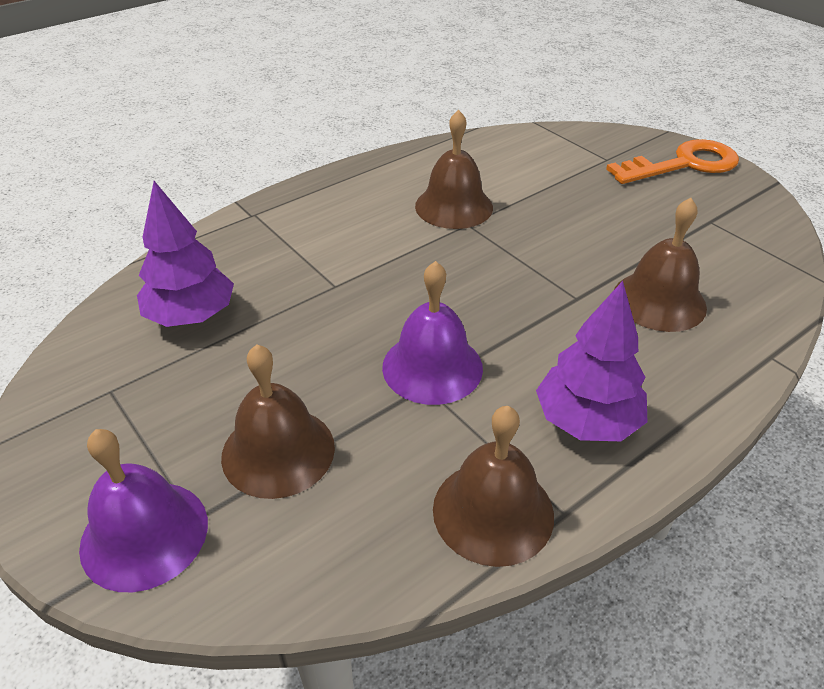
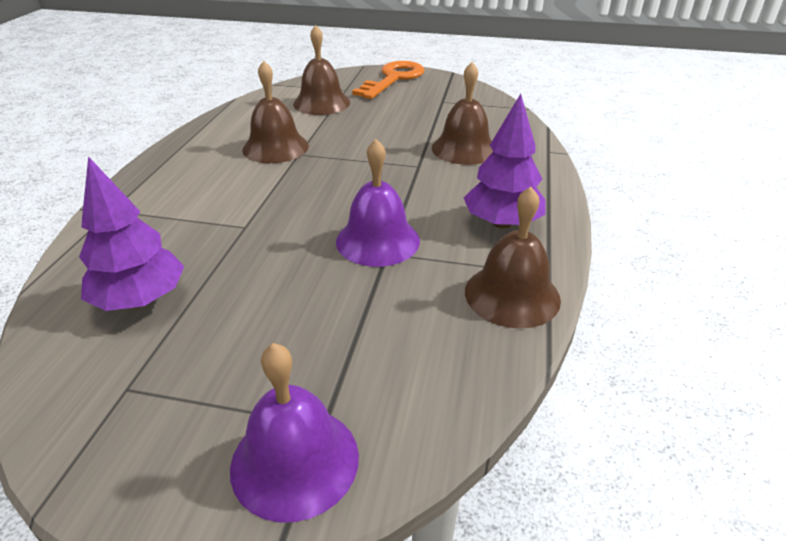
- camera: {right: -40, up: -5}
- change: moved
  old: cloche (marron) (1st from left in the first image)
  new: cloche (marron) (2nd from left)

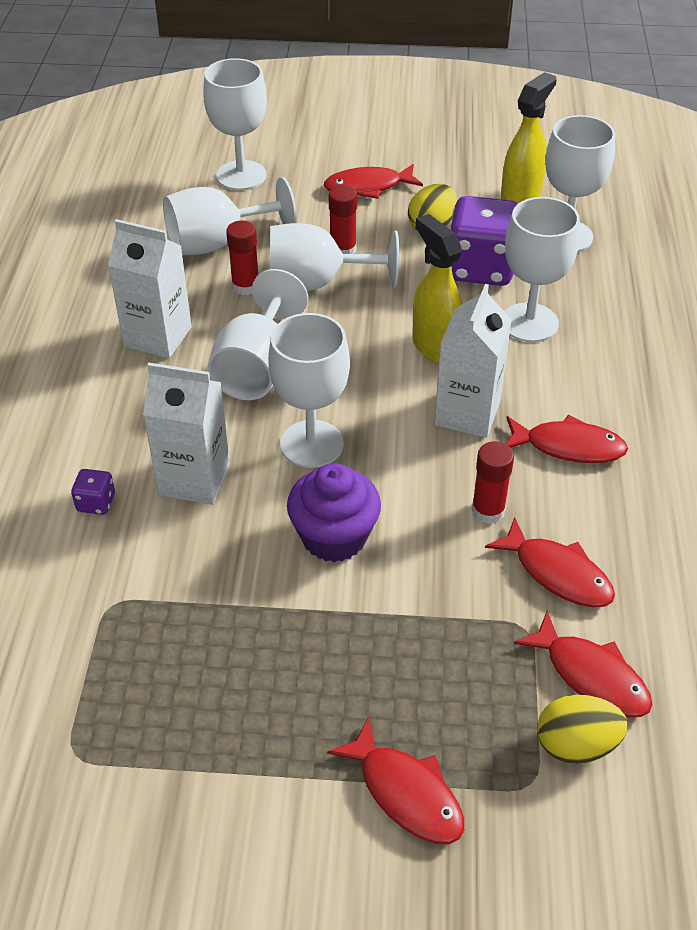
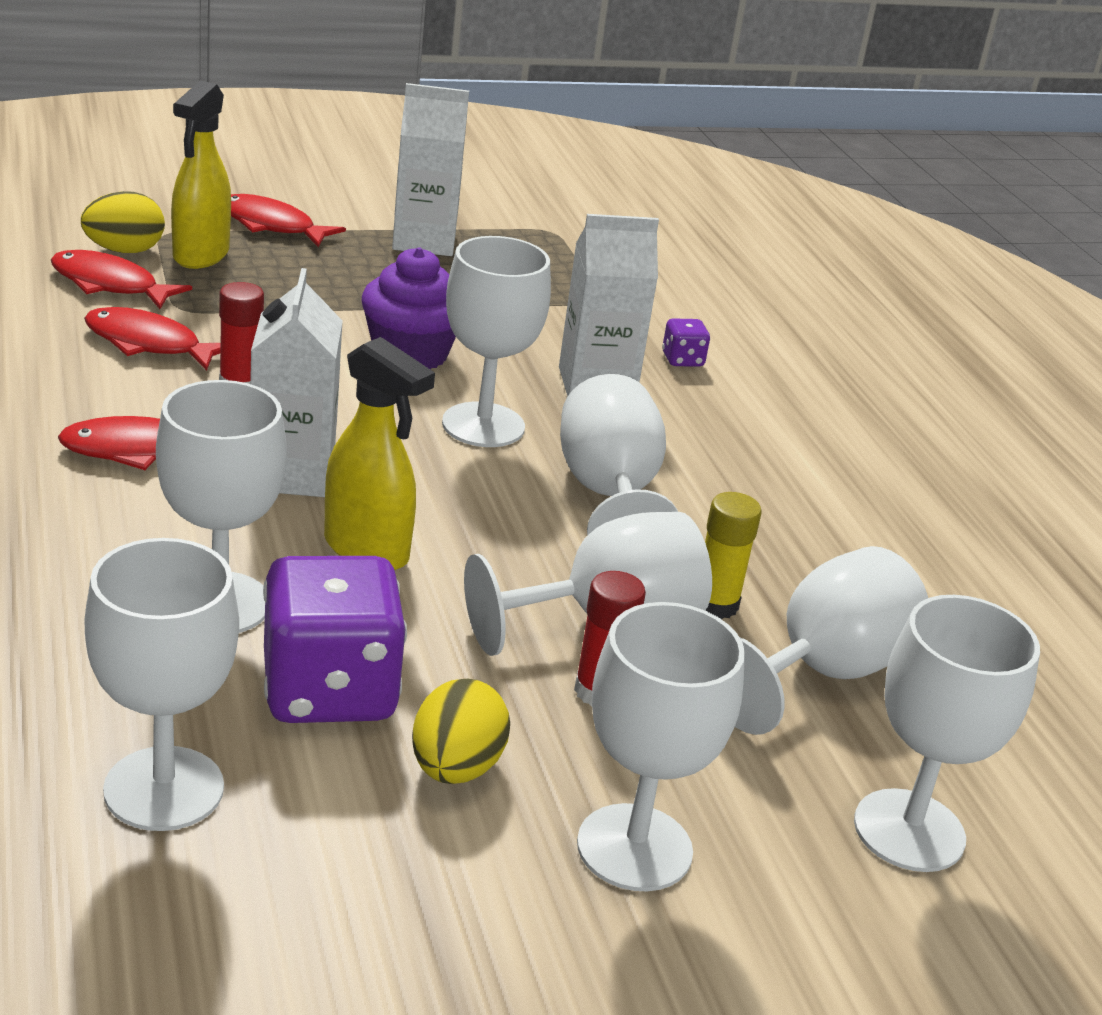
- camera: {right: 155, up: -15}
- change: moved
  old: brique de lait (blanc) (1st from left in the first image)
  new: brique de lait (blanc) (2nd from left)
- change: recoloured
  old: bâton de colle (rouge) (1st from left)
  new: bâton de colle (jaune)
- change: replaced
  old: poisson (rouge) (1st from left)
  new: verre à pied (blanc) (6th from left)
- change: moved
  old: vaporisateur (jaune) (2nd from left in the first image)
  new: vaporisateur (jaune) (1st from left)

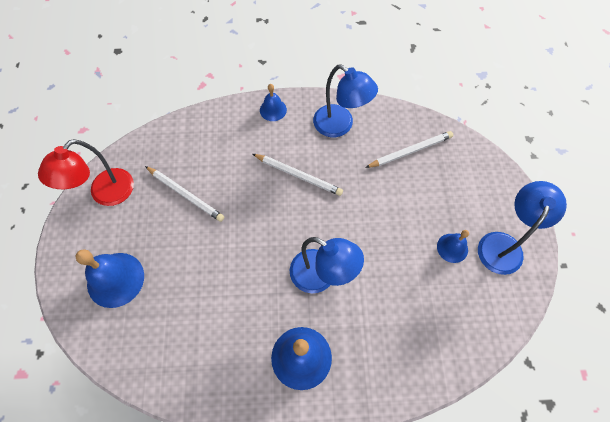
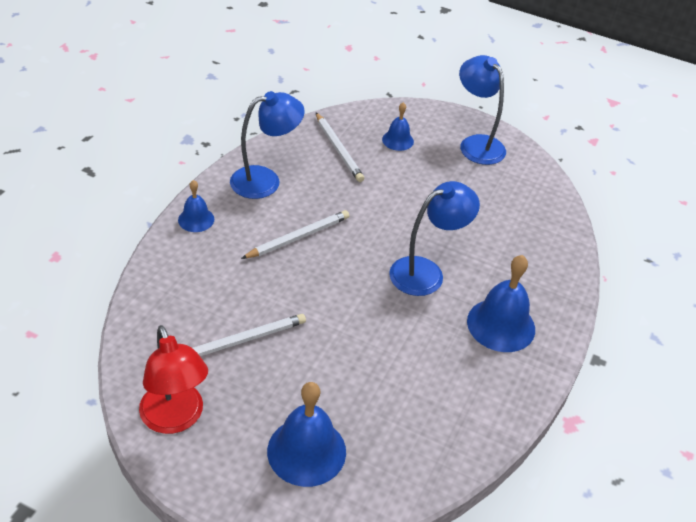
- camera: {right: -65, up: -20}
- change: turned
  old: crayon (blanc) (3rd from left)
  degrees: 150
- change: moved
  old: cloche (bleu) (4th from left in the first image)
  new: cloche (bleu) (3rd from left)

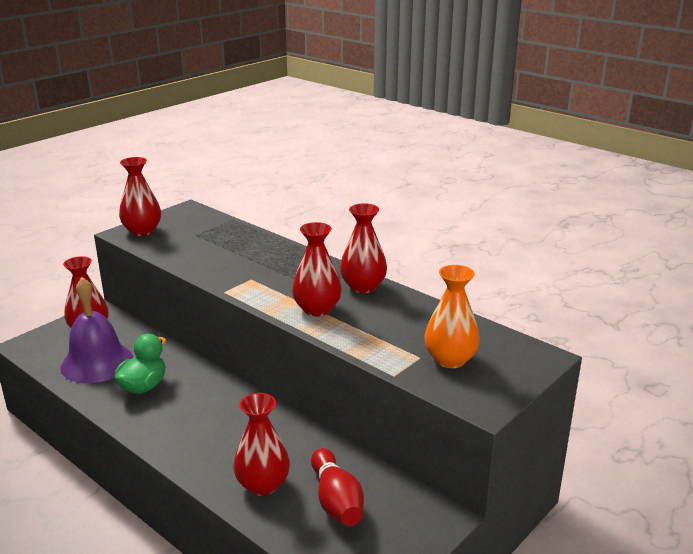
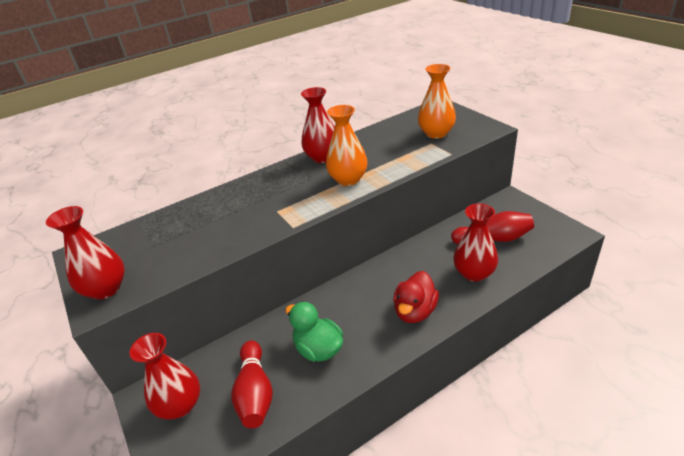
- camera: {right: -70, up: 10}
- change: replaced
  old: cloche (violet)
  new: quille (rouge) (1st from left)
- change: recoloured
  old: vase (rouge) (4th from left)
  new: vase (orange) (1st from left)
- change: added
  new: canard (rouge)

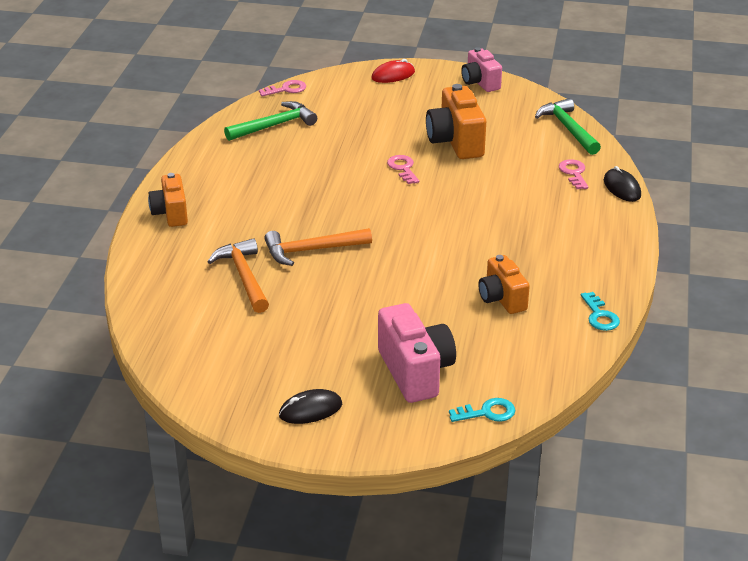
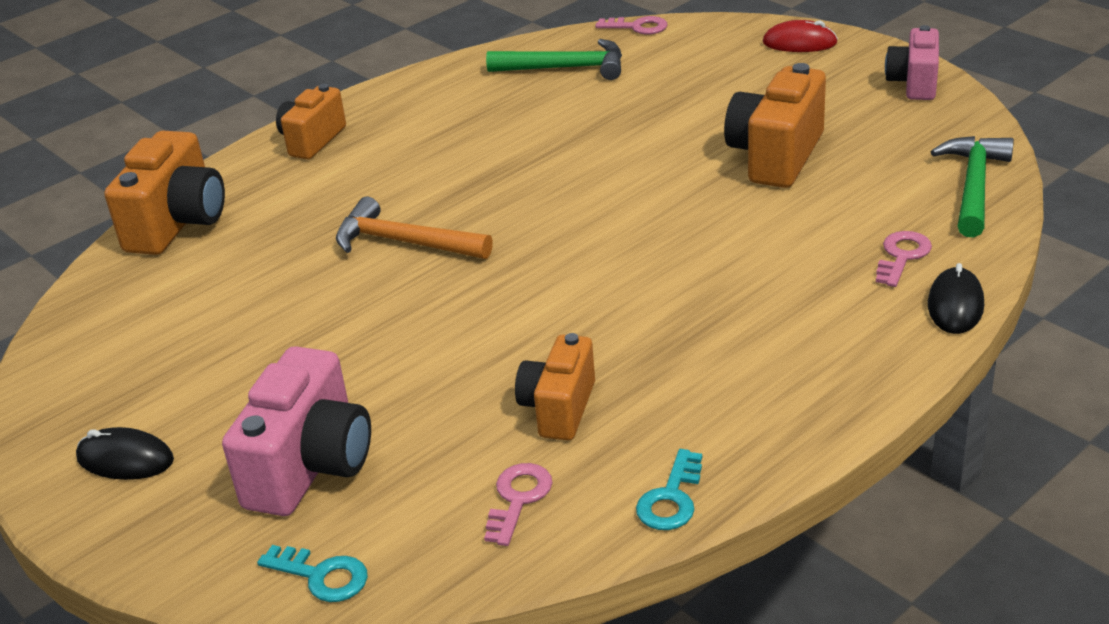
- camera: {right: 40, up: 0}
- change: removed
  old: marteau (orange) (1st from left)
- change: moved
  old: clé (rose) (2nd from left in the first image)
  new: clé (rose) (1st from left)
- change: added
  new: appareil photo (orange) (1st from left)

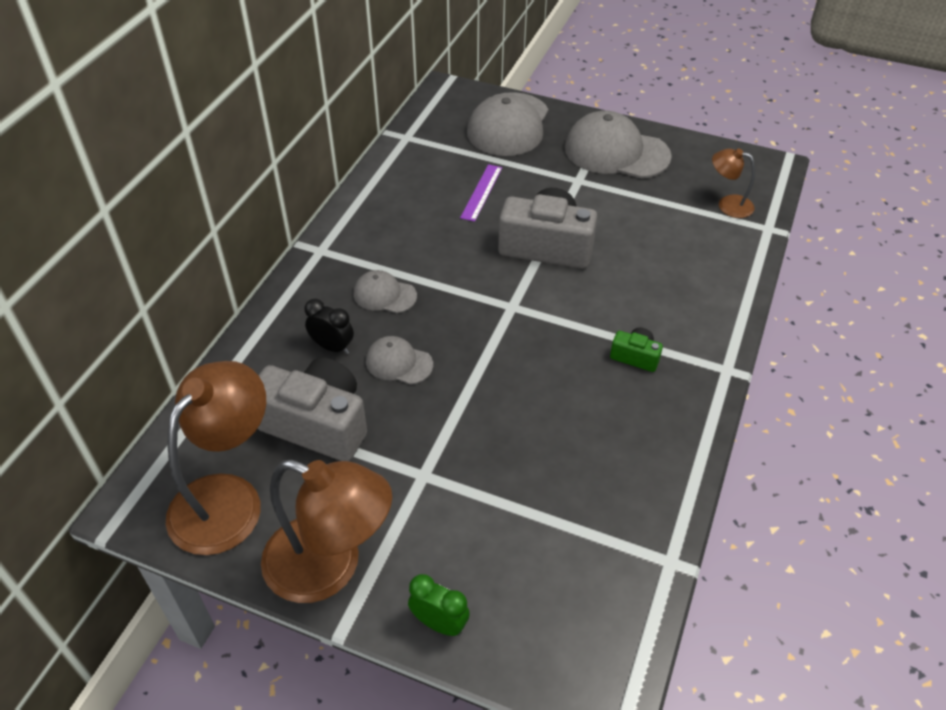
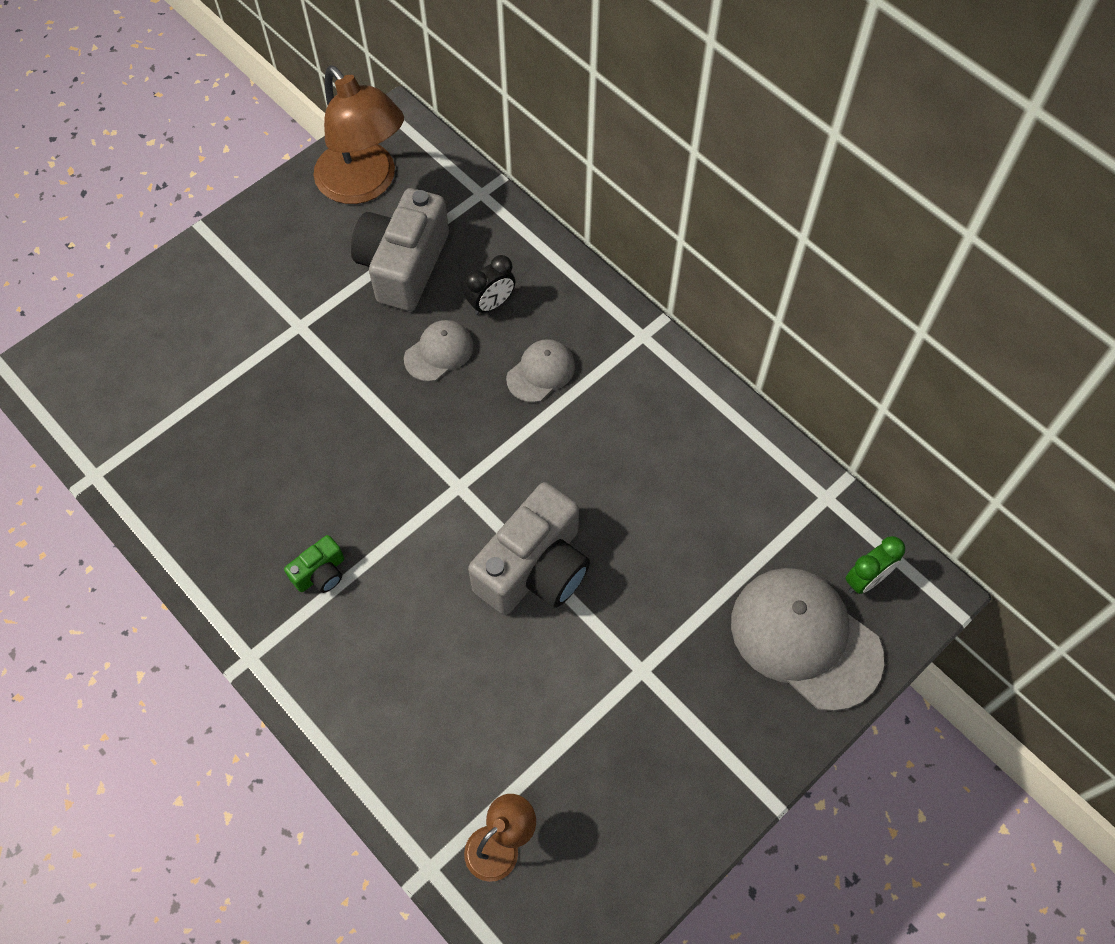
- camera: {right: 115, up: 15}
- change: turned
  old: appareil photo (gris) (1st from left)
  degrees: 150
- change: removed
  old: lampe (marron) (2nd from left)
- change: moved
  old: réveil (vert)
- change: removed
  old: règle (violet)
- change: removed
  old: casquette (gris) (4th from left)

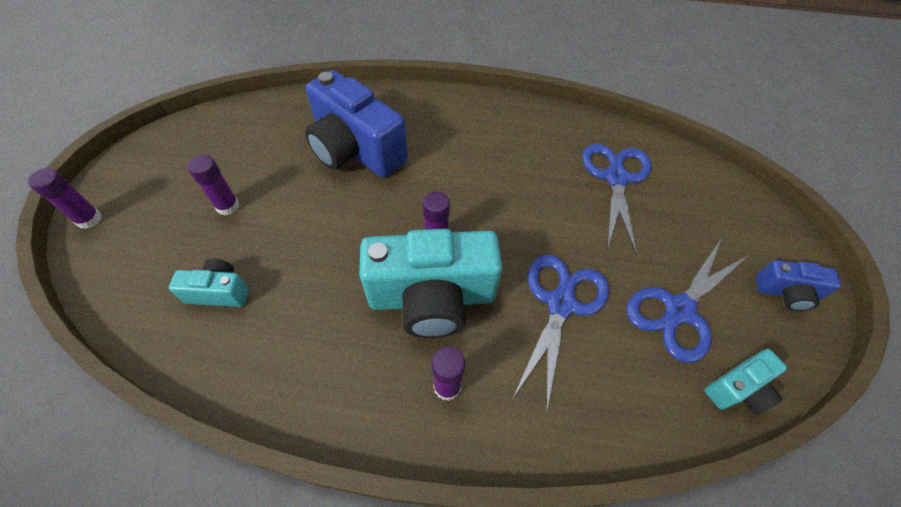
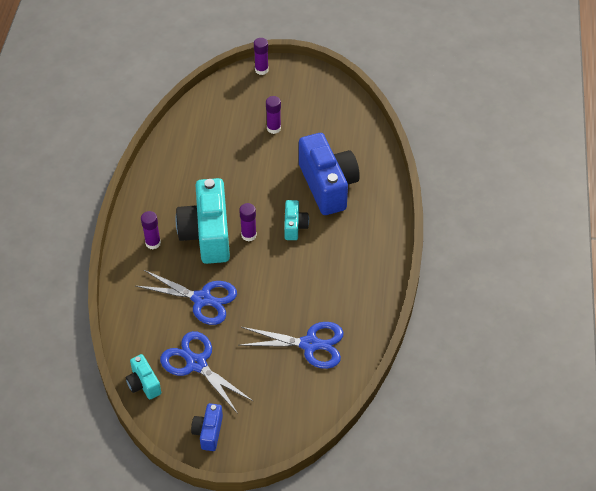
- camera: {right: 90, up: -5}
- change: moved
  old: appareil photo (turquoise) (1st from left in the first image)
  new: appareil photo (turquoise) (3rd from left)
- change: turned
  old: appareil photo (bleu) (1st from left in the first image)
  degrees: 120

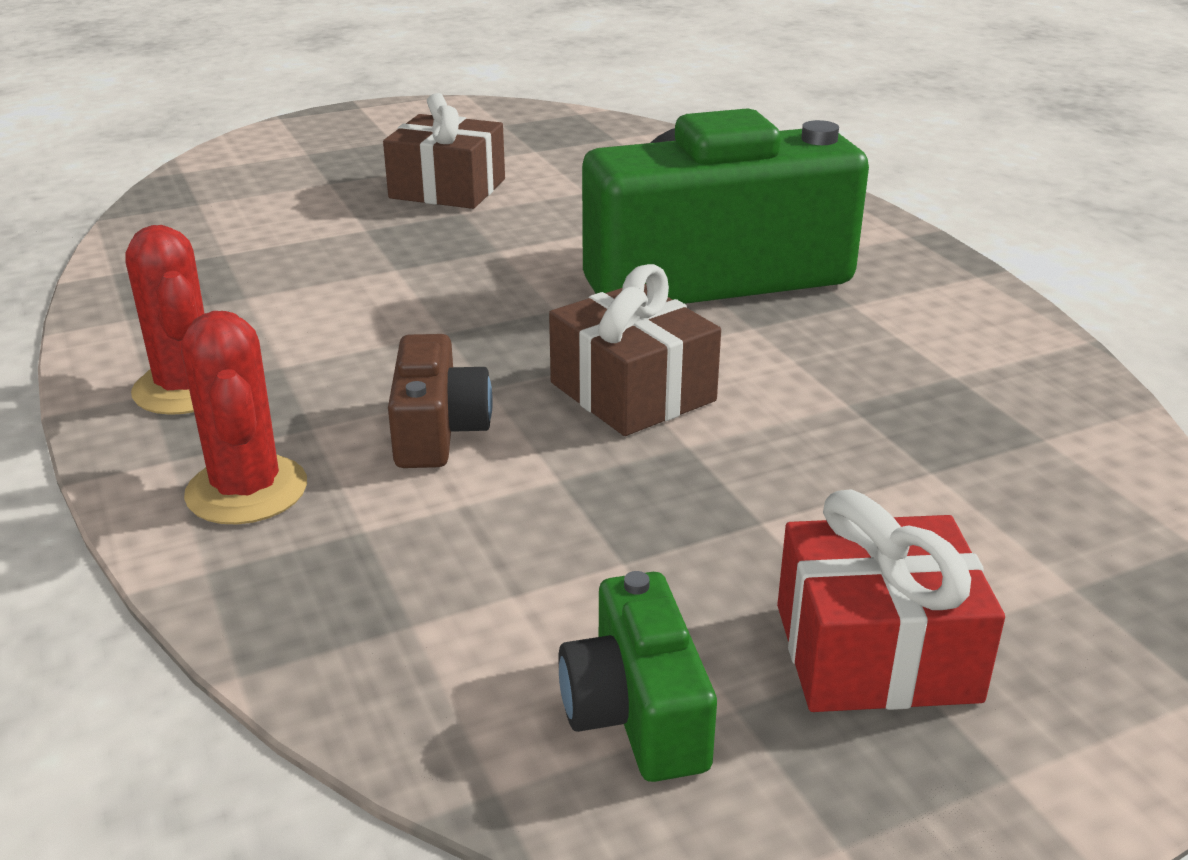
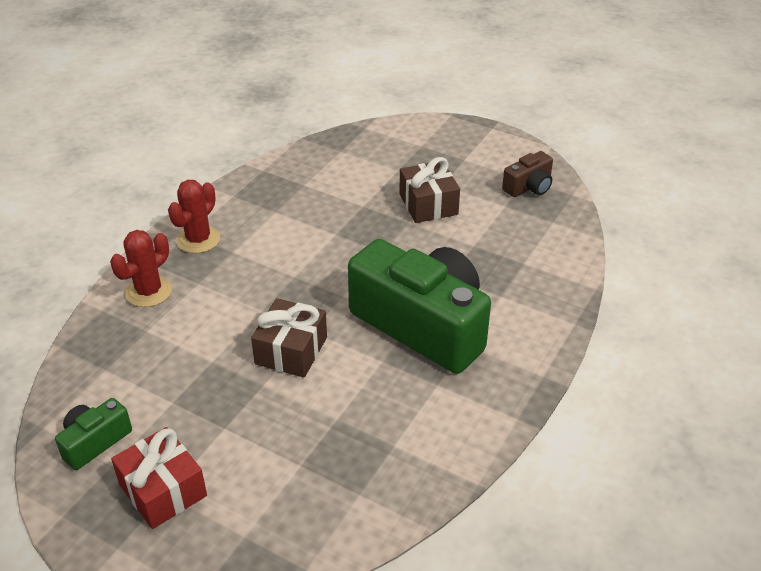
- camera: {right: 55, up: 10}
- change: moved
  old: appareil photo (marron)

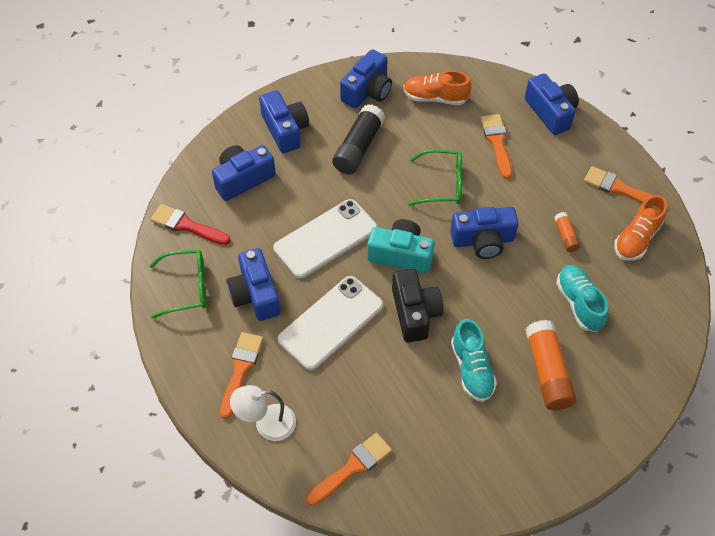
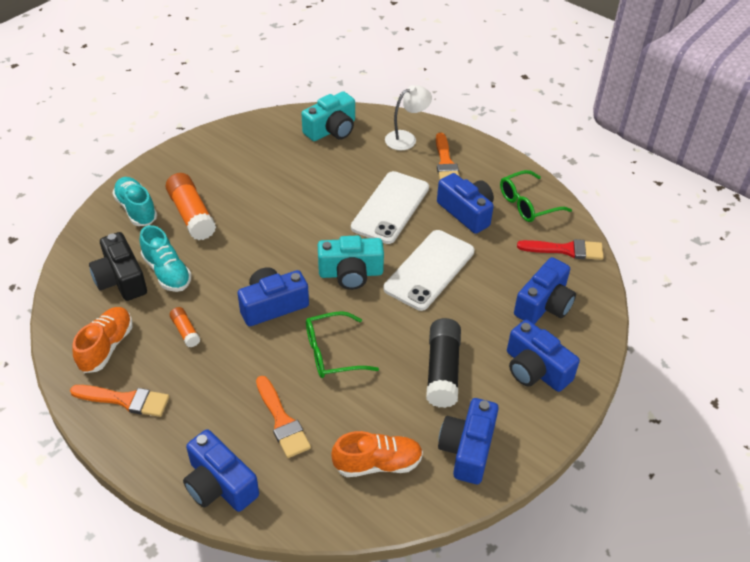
- camera: {right: 160, up: -10}
- change: replaced
  old: pinceau (orange) (2nd from left)
  new: appareil photo (turquoise) (1st from left)
- change: moved
  old: appareil photo (noir)
- change: moved
  old: chaussure (turquoise) (1st from left)

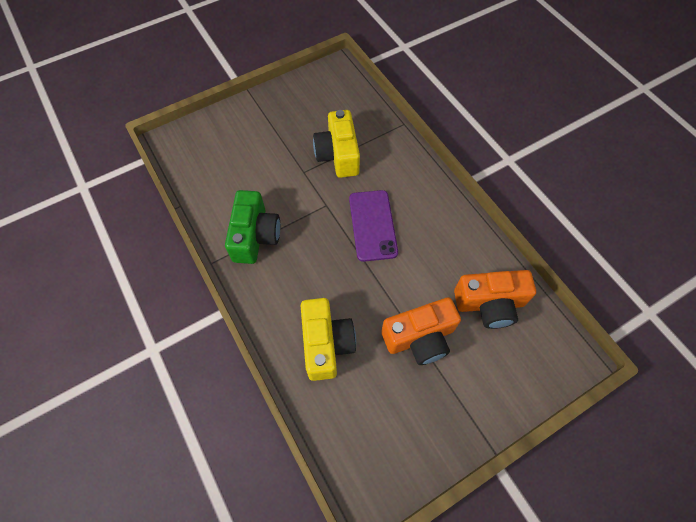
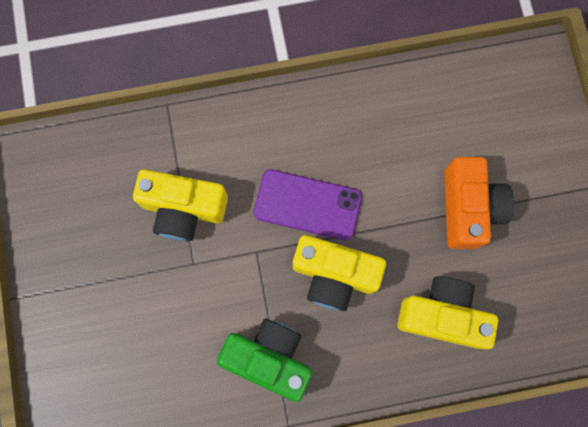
- camera: {right: -70, up: 15}
- change: removed
  old: appareil photo (orange) (2nd from left)
- change: added
  new: appareil photo (jaune) (2nd from left)

